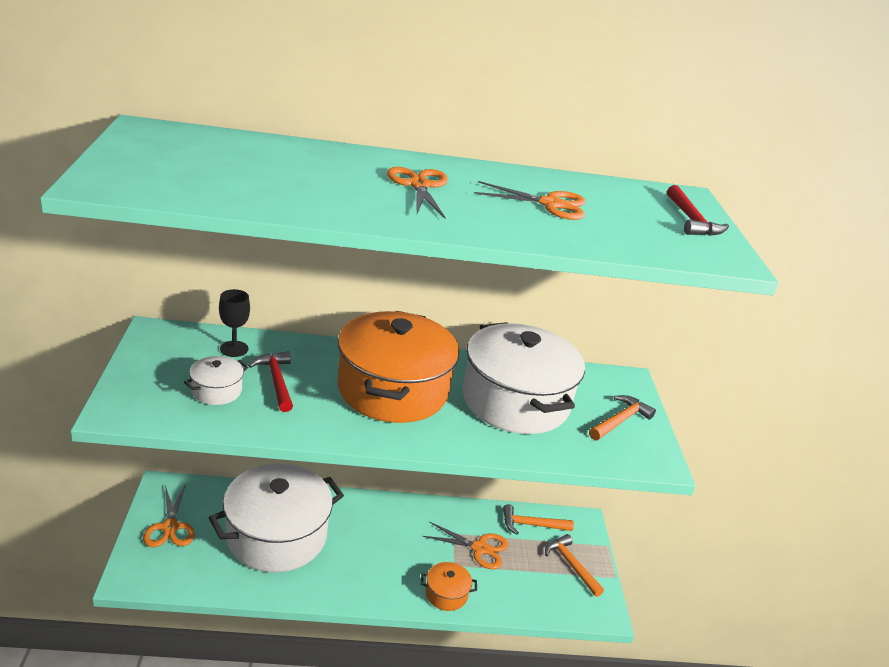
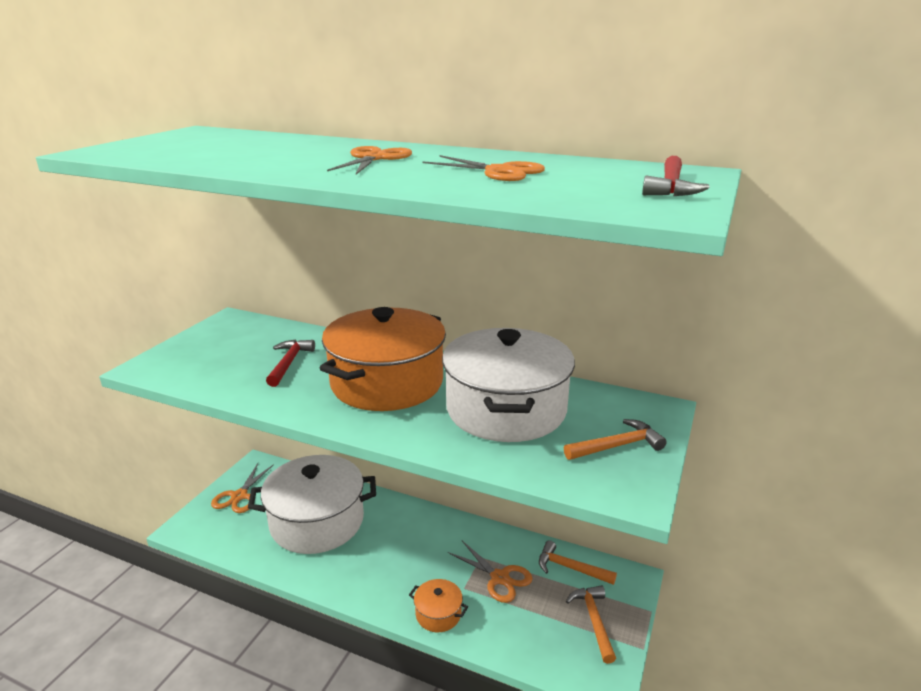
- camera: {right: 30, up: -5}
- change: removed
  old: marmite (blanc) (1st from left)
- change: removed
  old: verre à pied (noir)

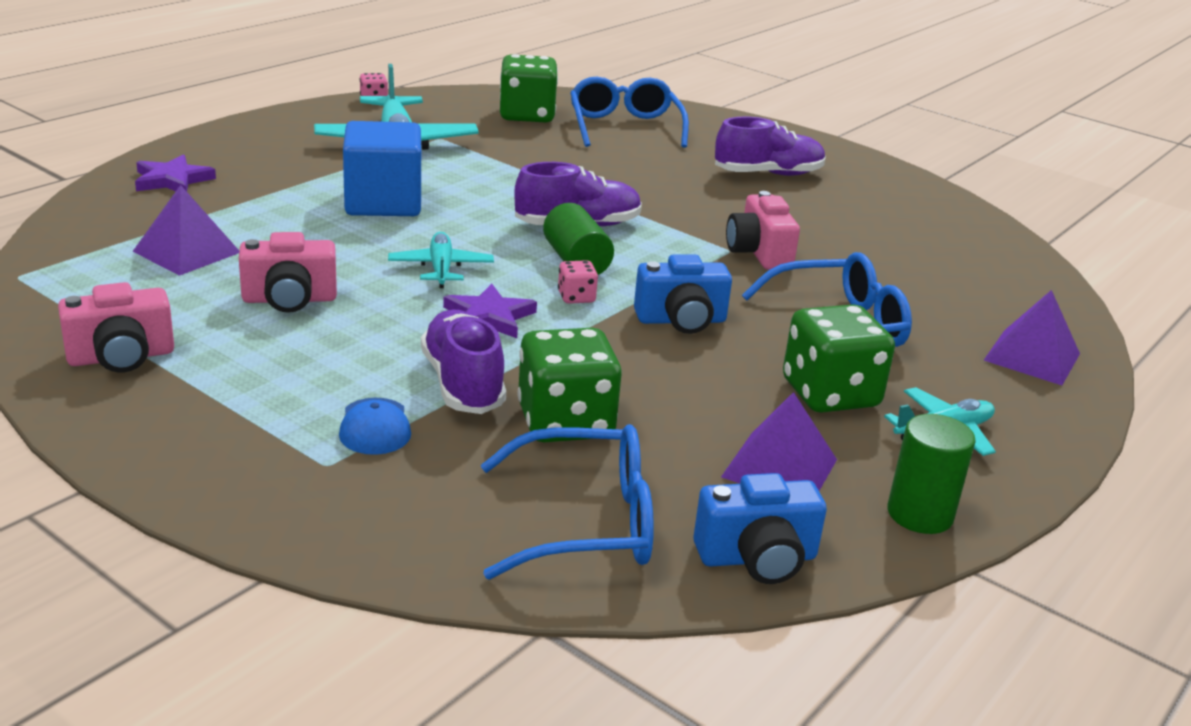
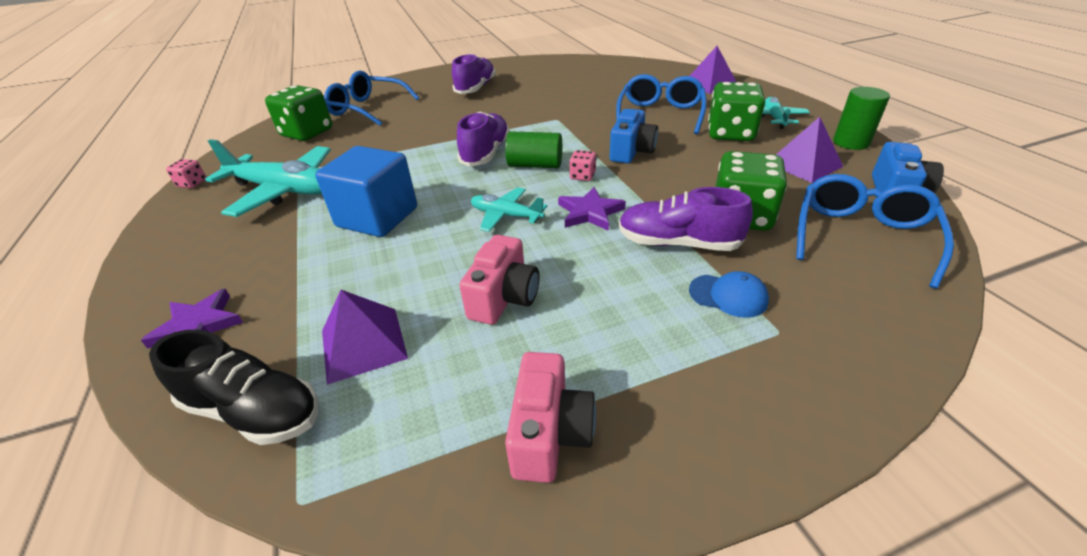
- camera: {right: -55, up: 10}
- change: removed
  old: appareil photo (rose) (3rd from left)
- change: added
  new: chaussure (noir)

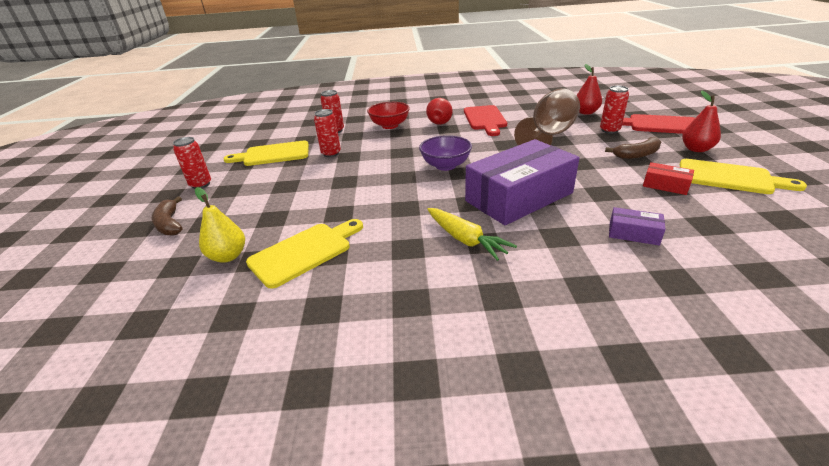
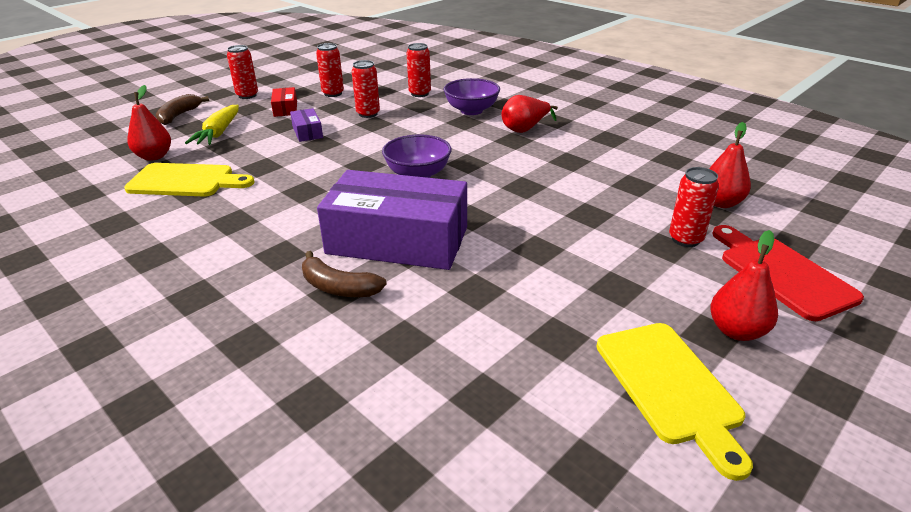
- camera: {right: 45, up: 0}
- change: recoloured
  old: poire (jaune)
  new: poire (rouge) (1st from left)
- change: replaced
  old: planche à découper (jaune) (1st from left)
  new: canette (rouge) (2nd from left)
- change: recoloured
  old: bol (rouge)
  new: bol (violet) (2nd from left)
- change: moved
  old: carotte (jaune)
- change: removed
  old: planche à découper (rouge) (1st from left)
- change: removed
  old: verre à pied (marron)
- change: moved
  old: banane (marron) (2nd from left)
- change: moved
  old: boîte (violet) (2nd from left in the first image)
  new: boîte (violet) (1st from left)
- change: moved
  old: boîte (rouge)

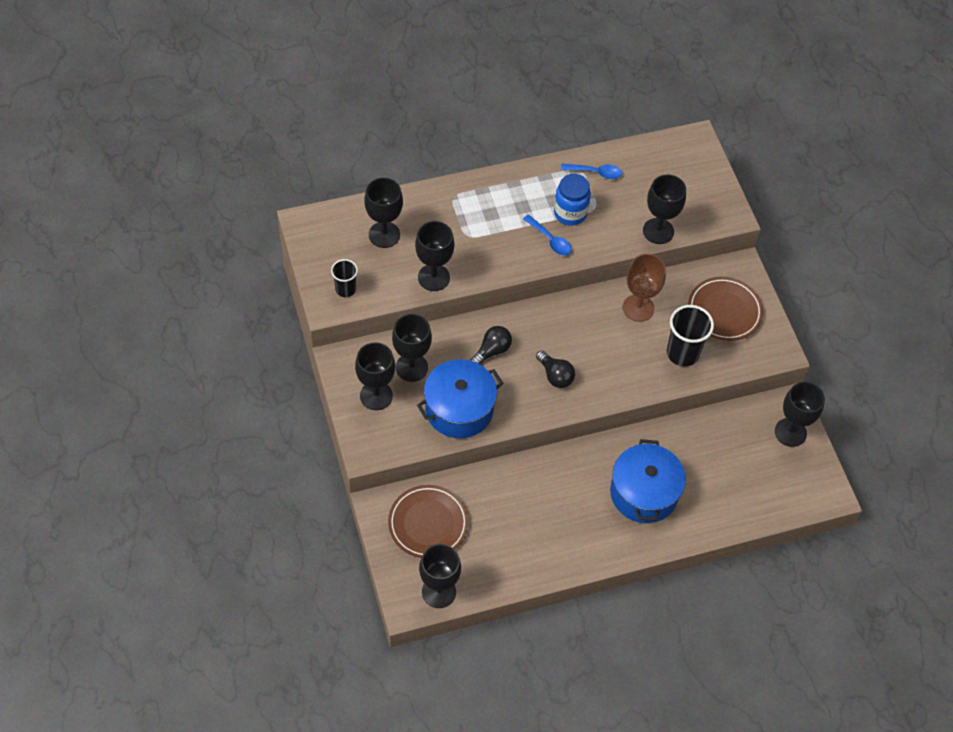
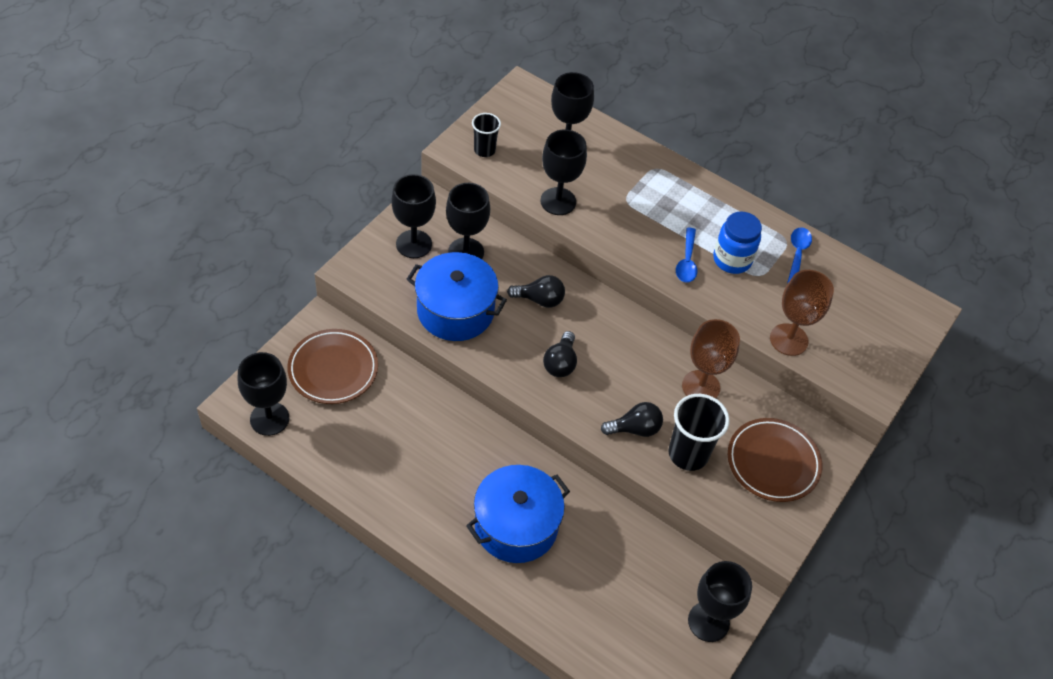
- camera: {right: 50, up: -5}
- change: turned
  old: cuillère (bleu) (2nd from left)
  degrees: -135
- change: recoloured
  old: verre à pied (noir) (6th from left)
  new: verre à pied (marron) (2nd from left)
- change: added
  new: ampoule (noir) (3rd from left)

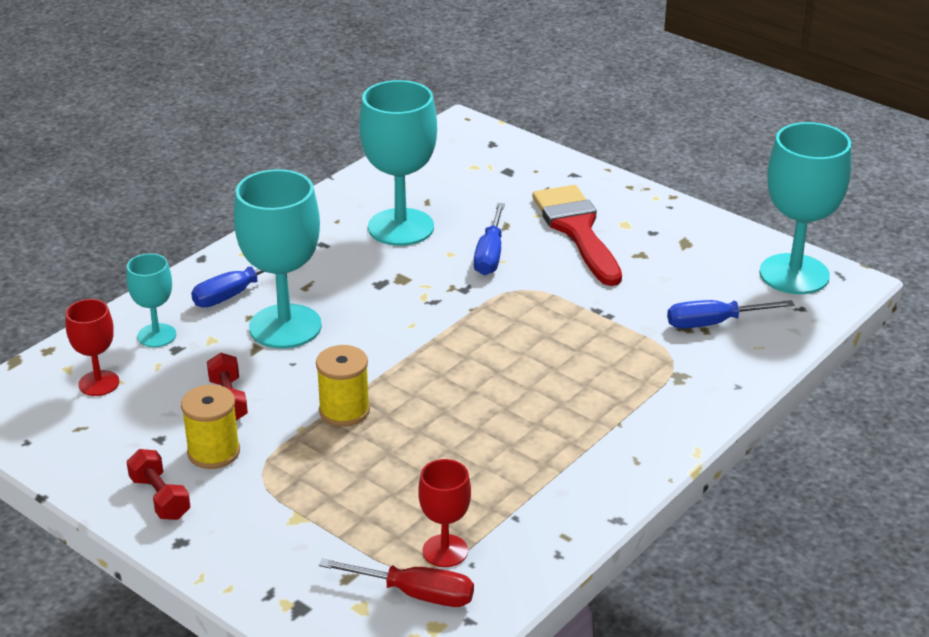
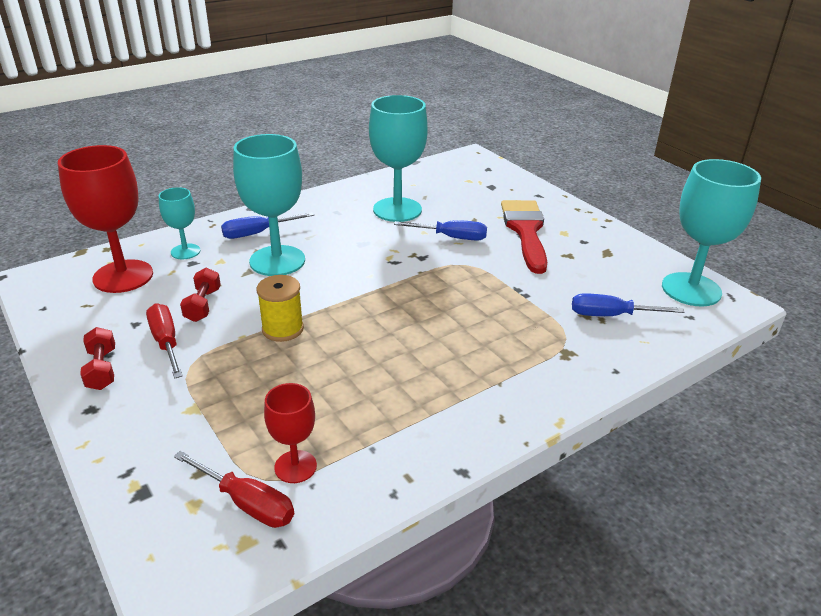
- camera: {right: 15, up: 0}
- change: resized
  old: verre à pied (rouge) (1st from left)
  factor: 1.89
- change: replaced
  old: bobine (jaune) (1st from left)
  new: tournevis (rouge) (1st from left)
- change: turned
  old: tournevis (bleu) (2nd from left)
  degrees: -105

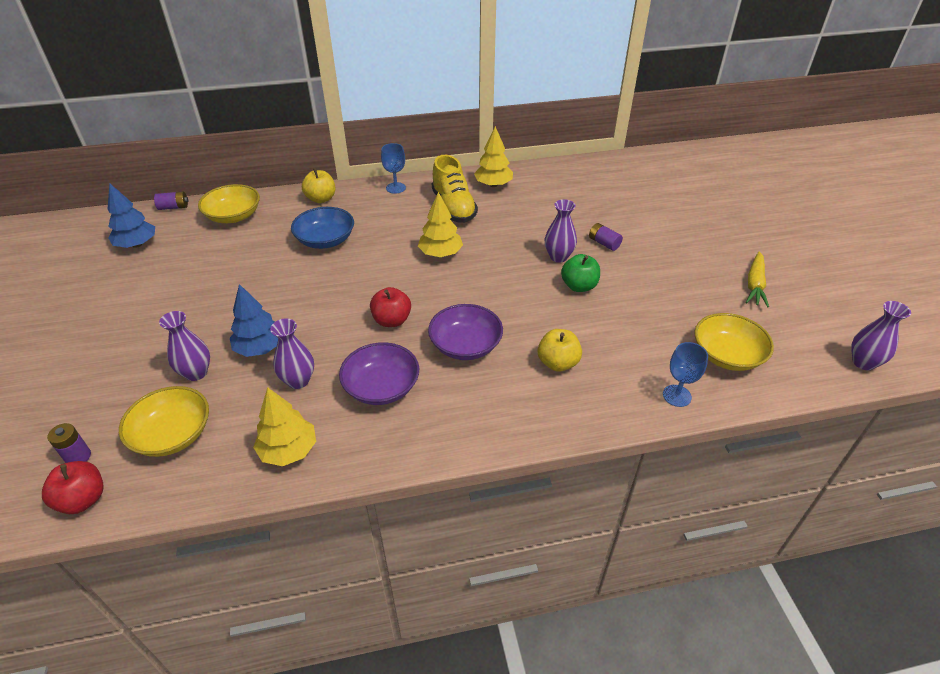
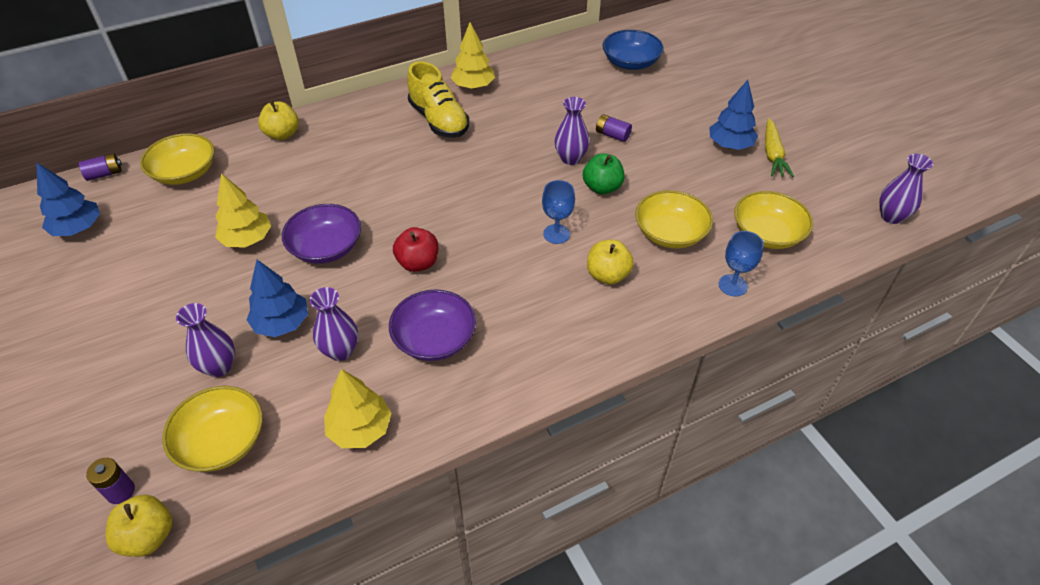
- camera: {right: -15, up: 5}
- change: recoloured
  old: pomme (rouge) (1st from left)
  new: pomme (jaune) (1st from left)
- change: moved
  old: bol (bleu)
- change: moved
  old: verre à pied (bleu) (1st from left)
- change: moved
  old: arbre (jaune) (2nd from left in the first image)
  new: arbre (jaune) (1st from left)
- change: moved
  old: bol (violet) (2nd from left in the first image)
  new: bol (violet) (1st from left)
- change: added
  new: bol (jaune) (3rd from left)
- change: added
  new: arbre (bleu) (3rd from left)

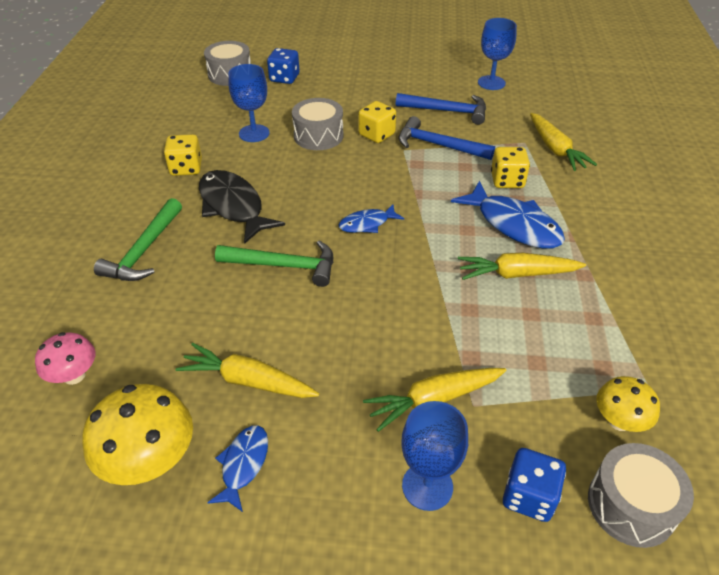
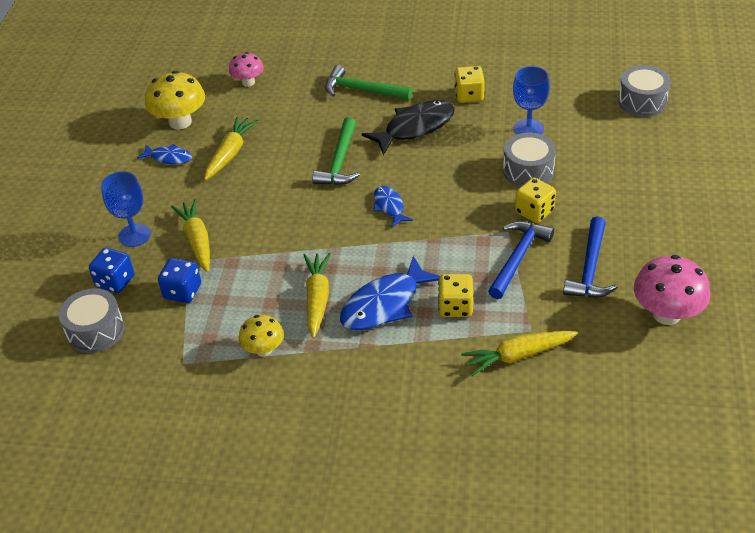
- camera: {right: 95, up: 0}
- change: moved
  old: dé (bleu) (1st from left in the first image)
  new: dé (bleu) (2nd from left)
- change: replaced
  old: verre à pied (bleu) (3rd from left)
  new: champignon (rose) (2nd from left)
- change: moved
  old: champignon (jaune) (2nd from left)

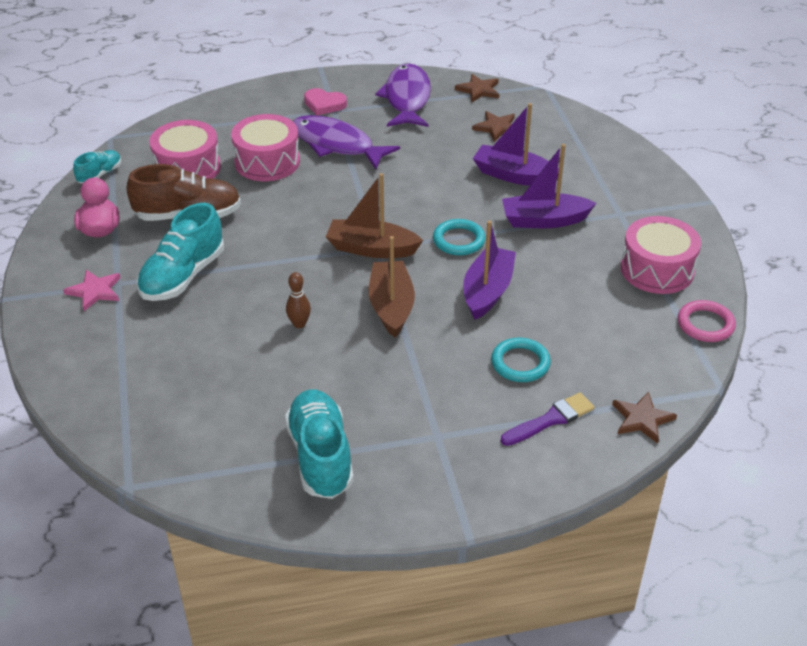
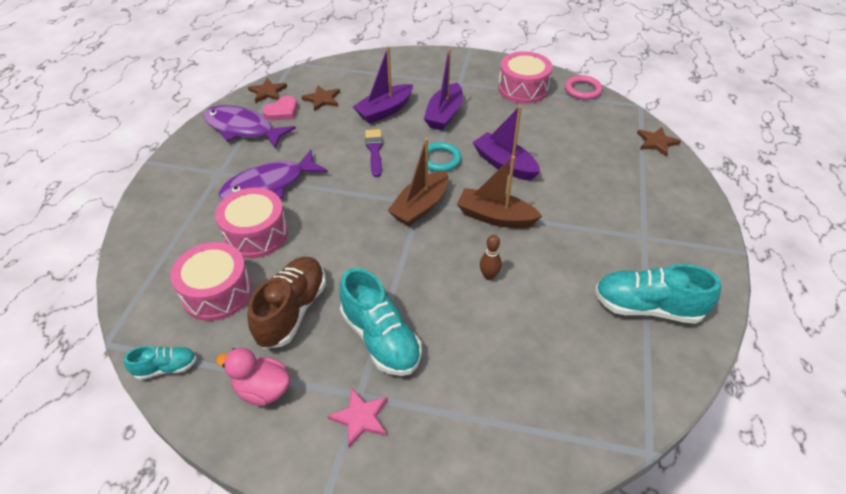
- camera: {right: -65, up: 5}
- change: turned
  old: chaussure (turquoise) (1st from left)
  degrees: 105
- change: moved
  old: cœur (rose)
- change: removed
  old: anneau (turquoise) (2nd from left)
- change: moved
  old: pinceau (violet)

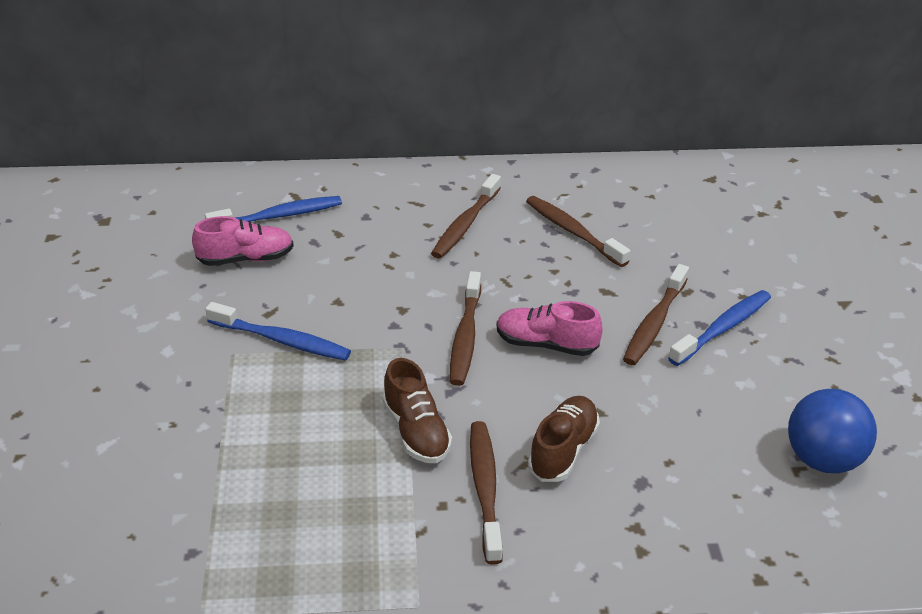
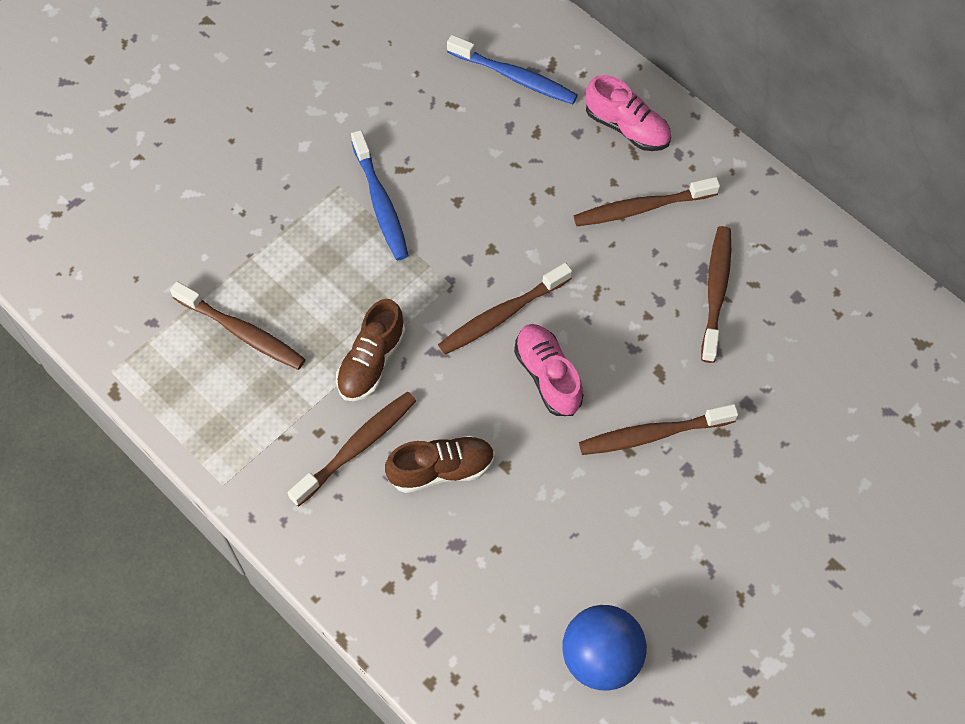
- camera: {right: 50, up: 25}
- change: moved
  old: chaussure (rose) (1st from left in the first image)
  new: chaussure (rose) (2nd from left)
- change: removed
  old: brosse à dents (bleu) (3rd from left)
- change: added
  new: brosse à dents (marron) (1st from left)

